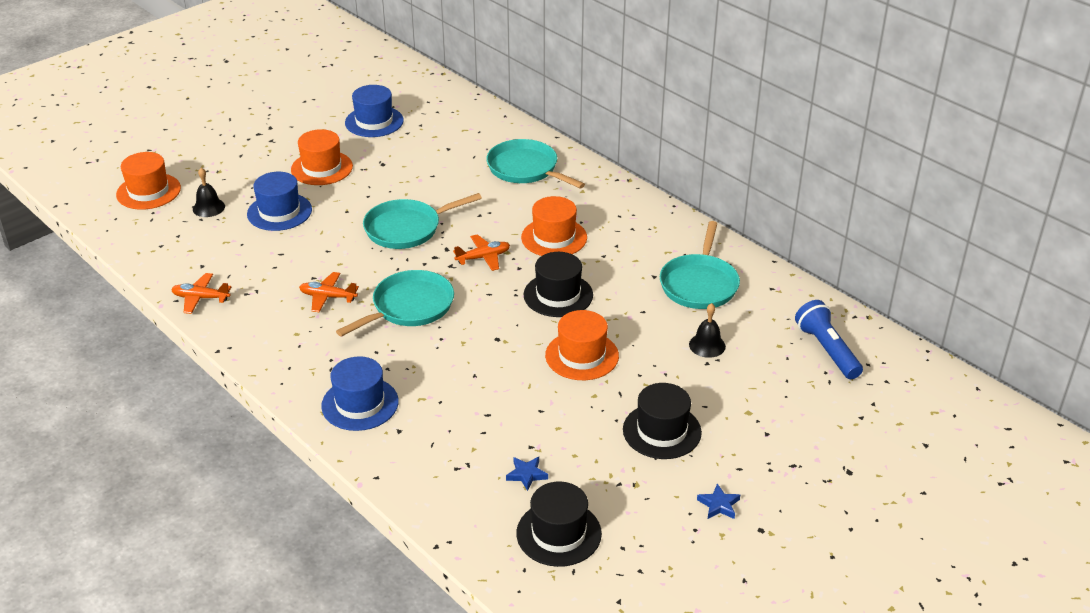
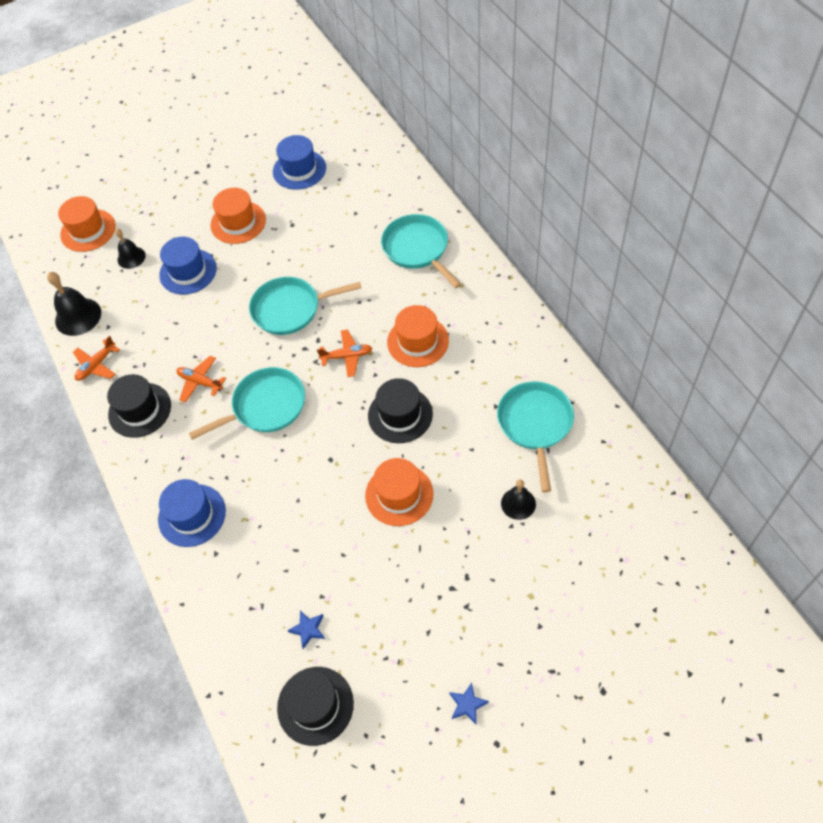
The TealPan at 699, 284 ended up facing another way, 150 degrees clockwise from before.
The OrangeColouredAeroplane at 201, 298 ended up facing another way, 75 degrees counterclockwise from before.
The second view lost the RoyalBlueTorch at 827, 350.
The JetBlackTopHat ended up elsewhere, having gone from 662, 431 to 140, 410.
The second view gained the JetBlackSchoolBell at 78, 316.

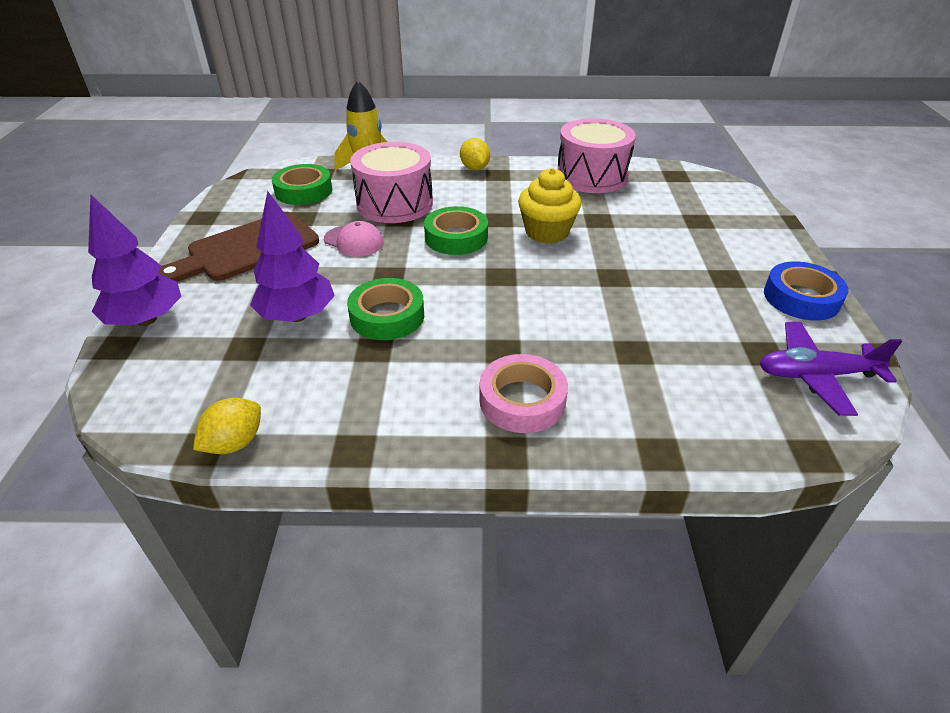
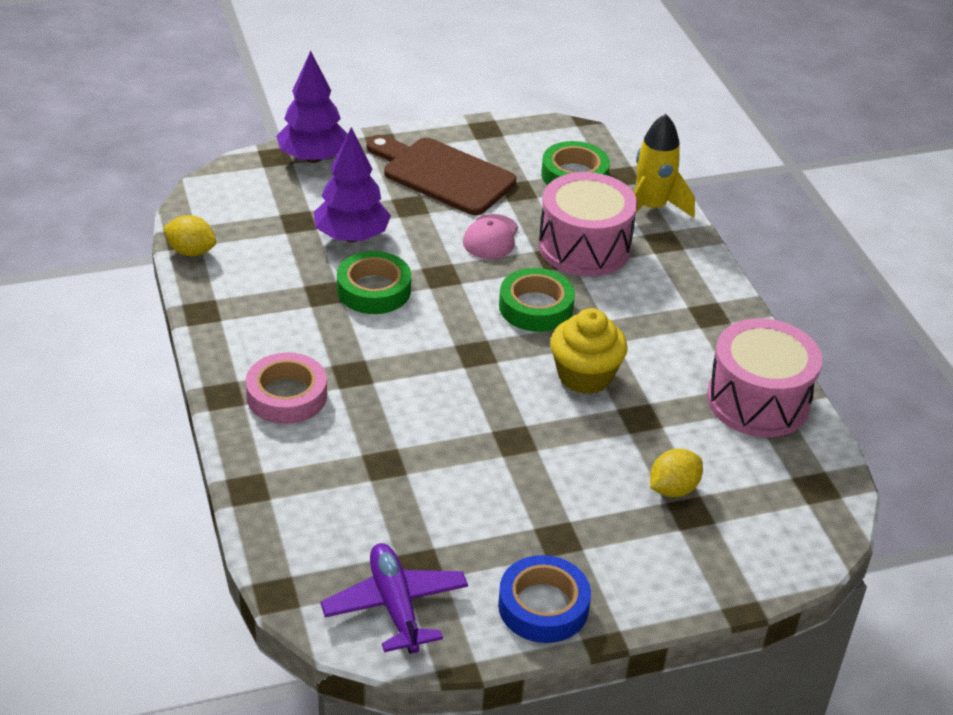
The BrightYellowCitrusFruit ended up elsewhere, having gone from 475, 168 to 673, 489.

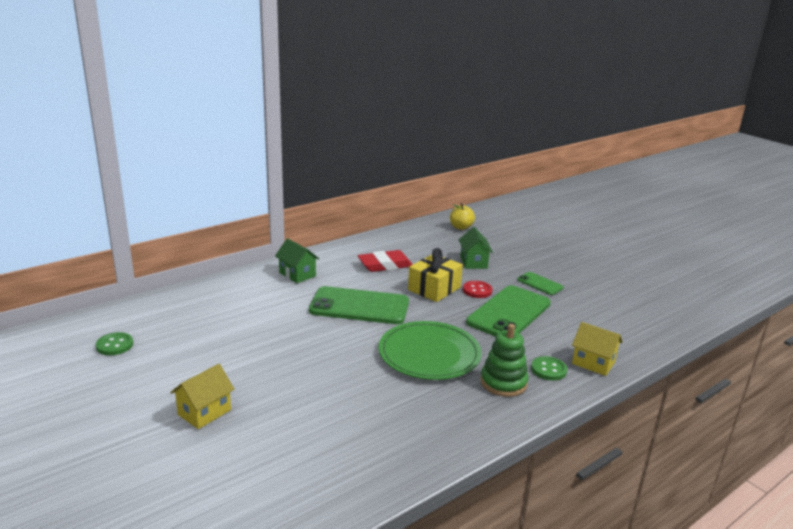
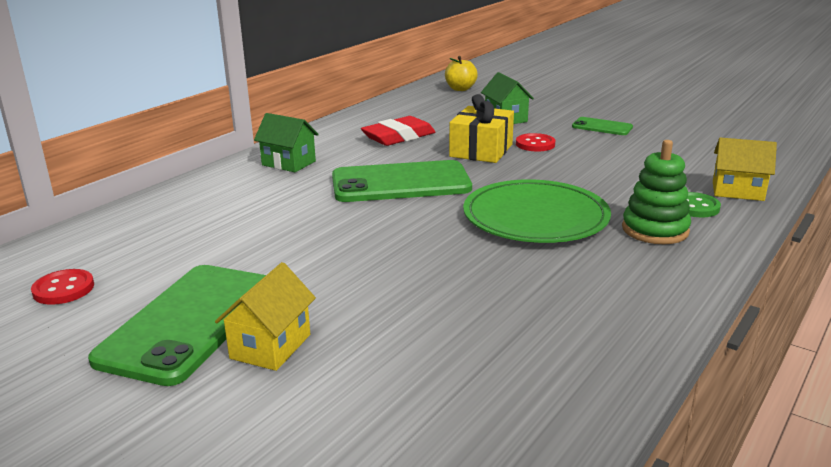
The LeafGreenMobilePhone ended up elsewhere, having gone from 509, 313 to 189, 322.
What was the LeafGreenSewingButton at 114, 345 turned into the ScarletSewingButton at 63, 289.

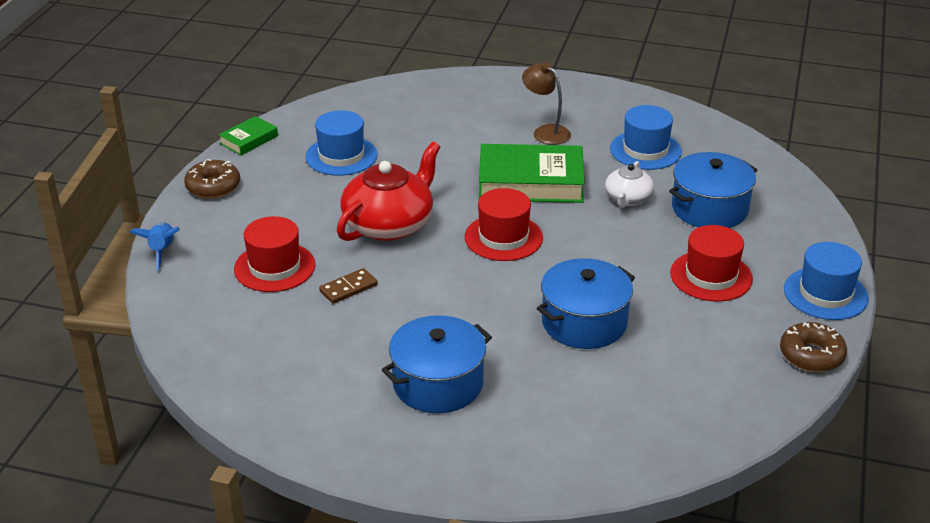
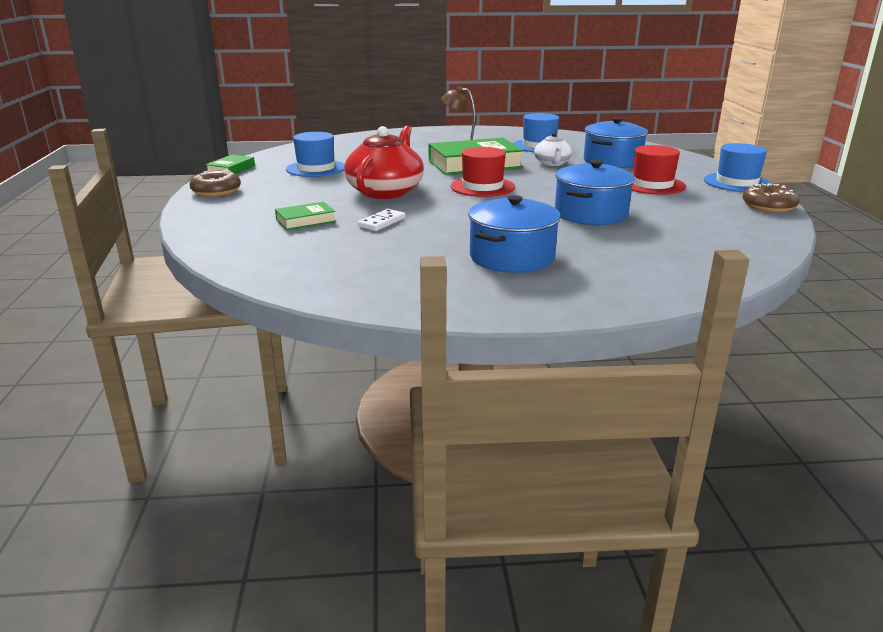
Where the ScarletTopHat stood at 274, 267, the LeafGreenHardcover came to stand at 305, 220.
The second view lost the RoyalBlueSpaceship at 162, 251.
What was the BrownDominoTile at 348, 288 turned into the SnowWhiteDominoTile at 382, 222.

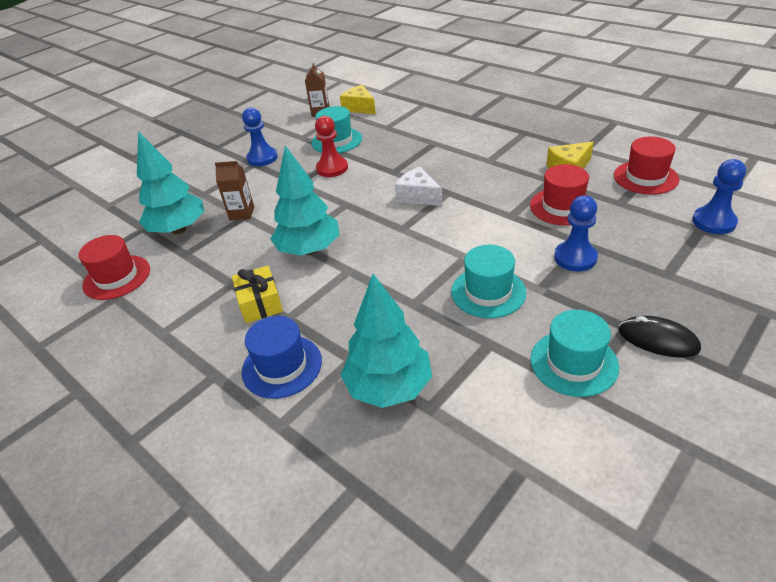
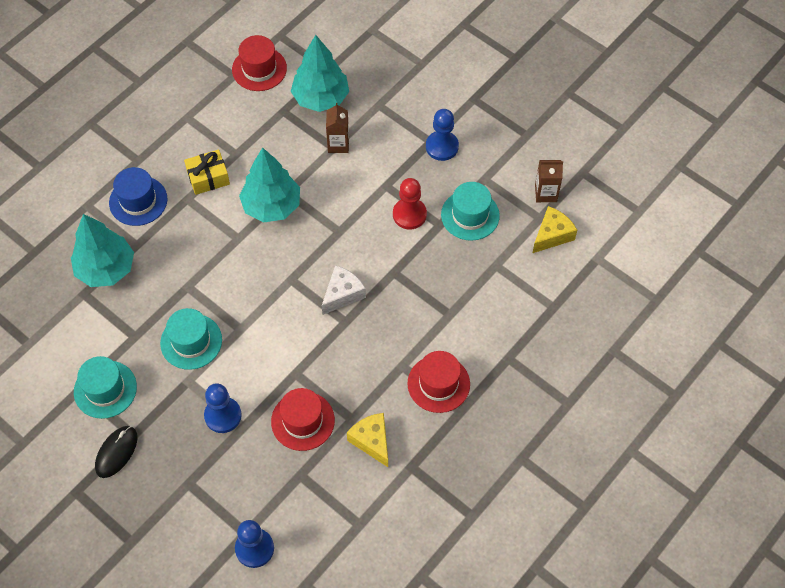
The ScarletTopHat ended up elsewhere, having gone from 645, 177 to 438, 384.

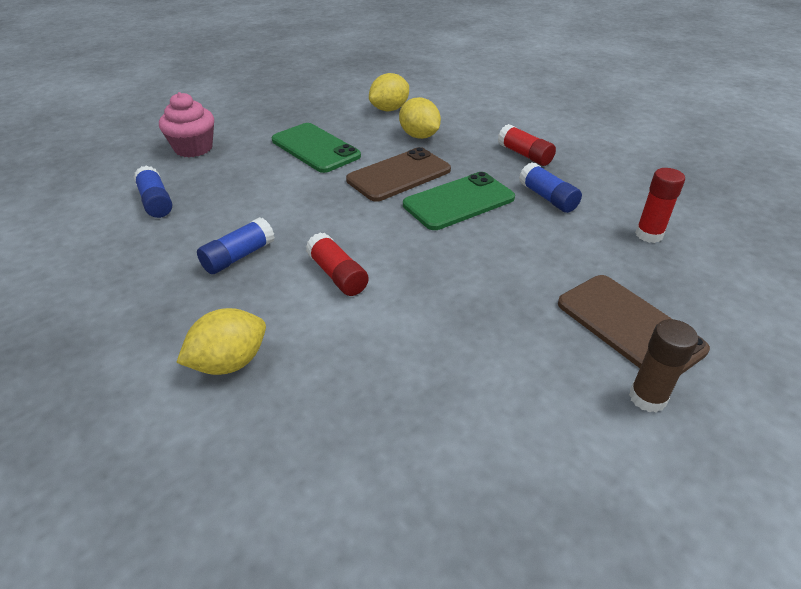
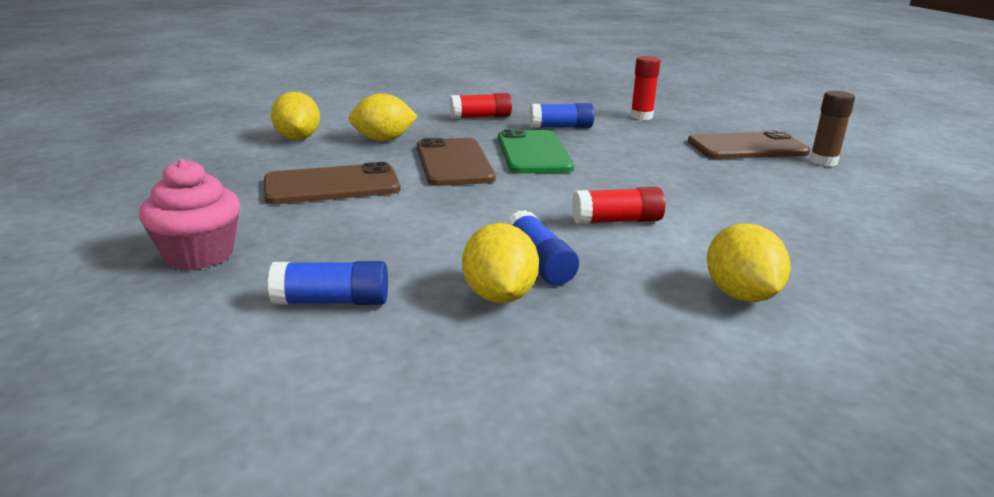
What was the LeafGreenMobilePhone at 315, 148 turned into the BrownMobilePhone at 332, 185.
The second view gained the BrightYellowCitrusFruit at 499, 296.

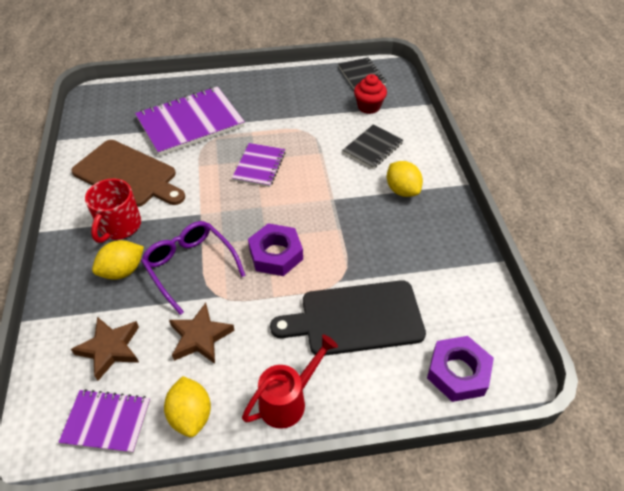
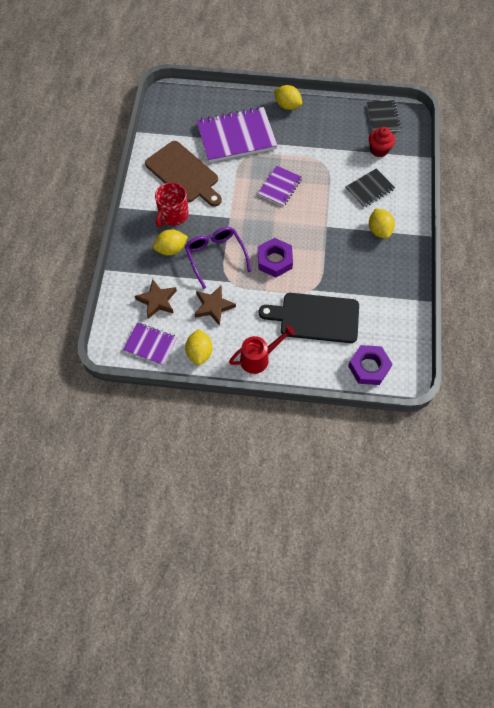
The second view gained the BrightYellowCitrusFruit at 287, 106.

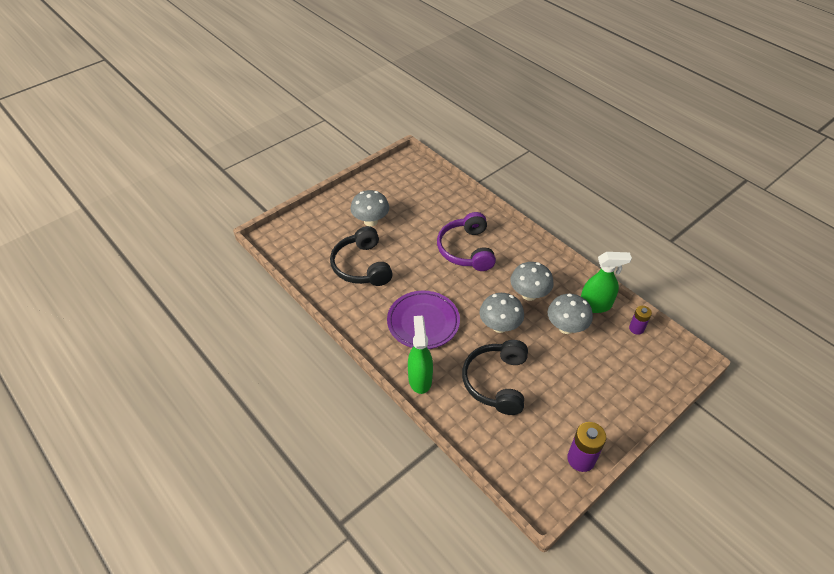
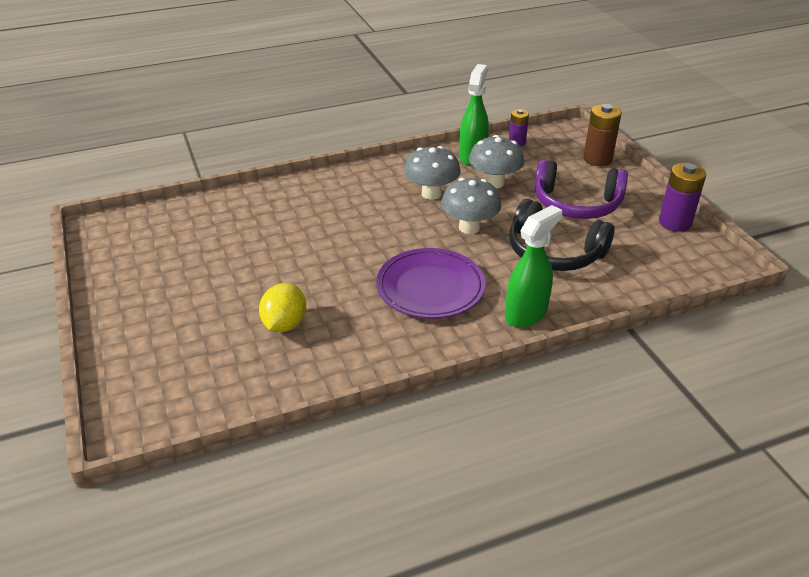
The second view lost the AshGreyToadstool at 370, 221.
The RoyalPurpleOverEarHeadphones ended up elsewhere, having gone from 466, 250 to 576, 204.
Where the JetBlackOverEarHeadphones stood at 361, 266, the BrightYellowCitrusFruit came to stand at 284, 324.
The LeafGreenSprayer at 420, 379 ended up facing another way, 120 degrees clockwise from before.
The second view gained the BrownPowerCell at 597, 159.

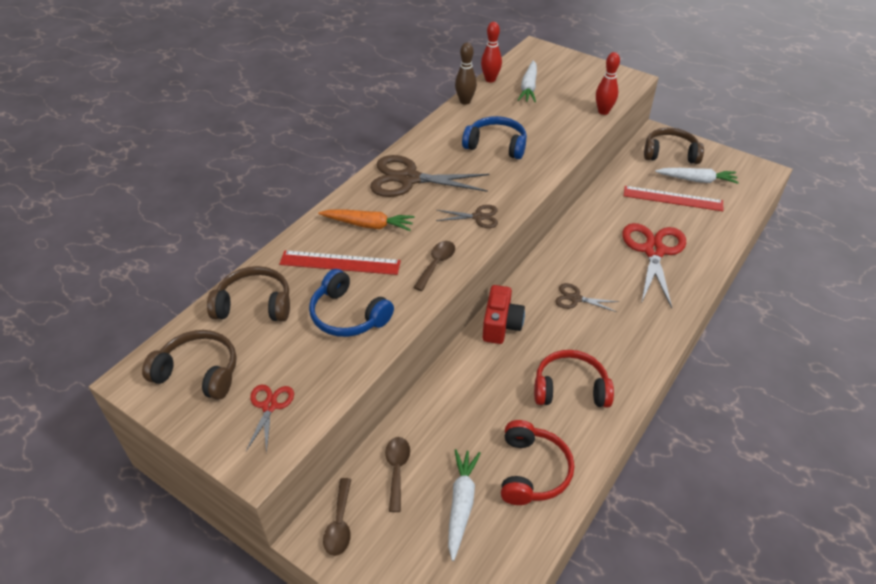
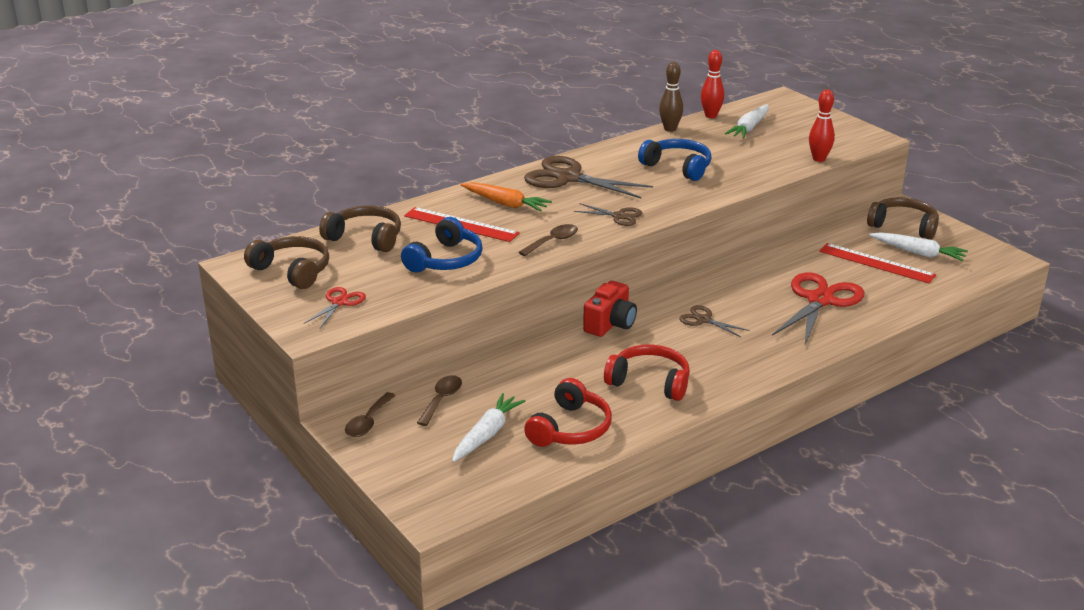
The RoyalBlueOverEarHeadphones at 348, 315 ended up facing another way, 120 degrees counterclockwise from before.

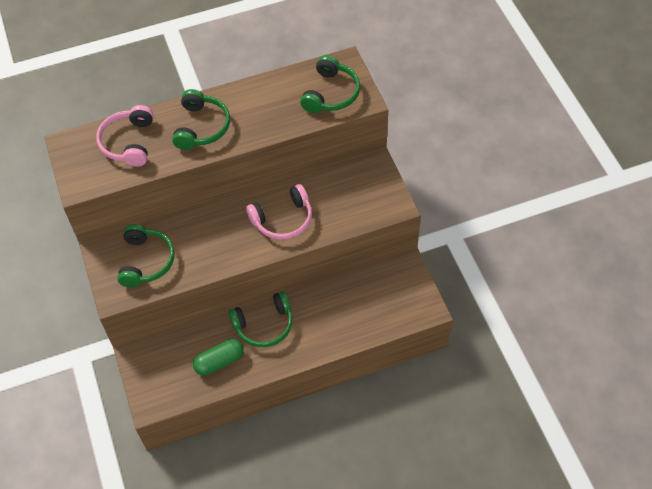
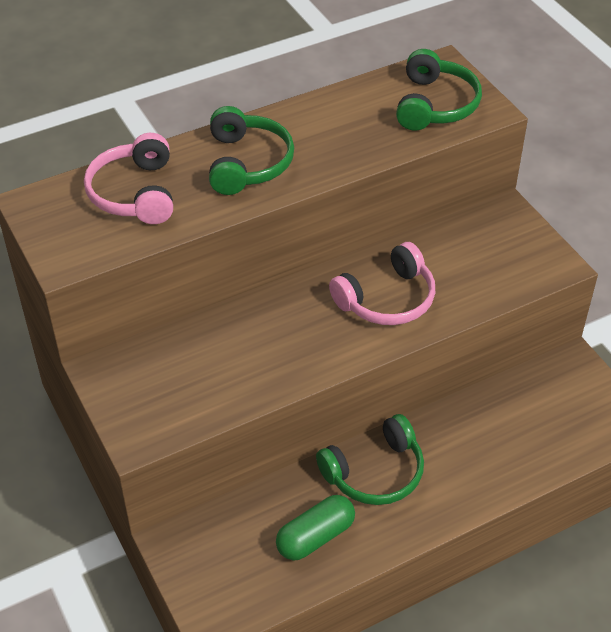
The second view lost the LeafGreenOverEarHeadphones at 146, 261.

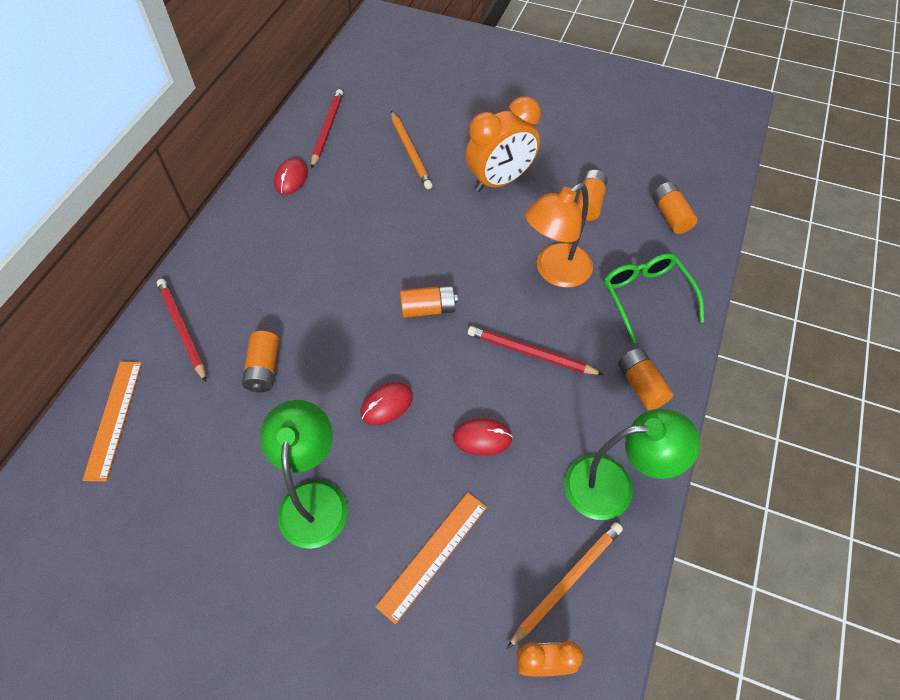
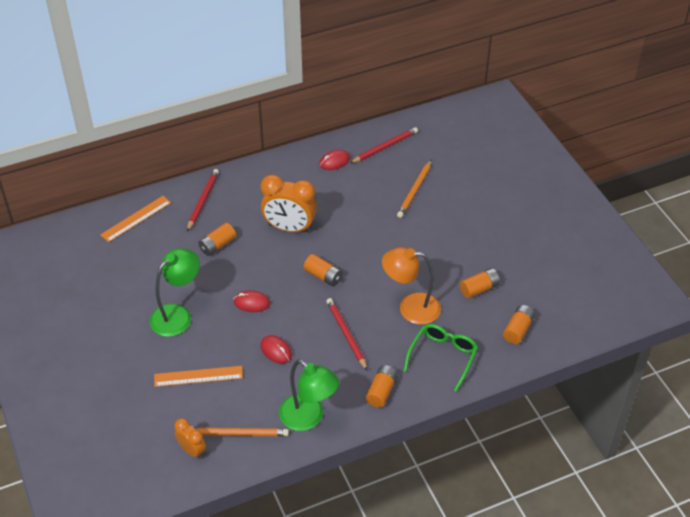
The OrangeColouredClock ended up elsewhere, having gone from 500, 181 to 289, 228.

